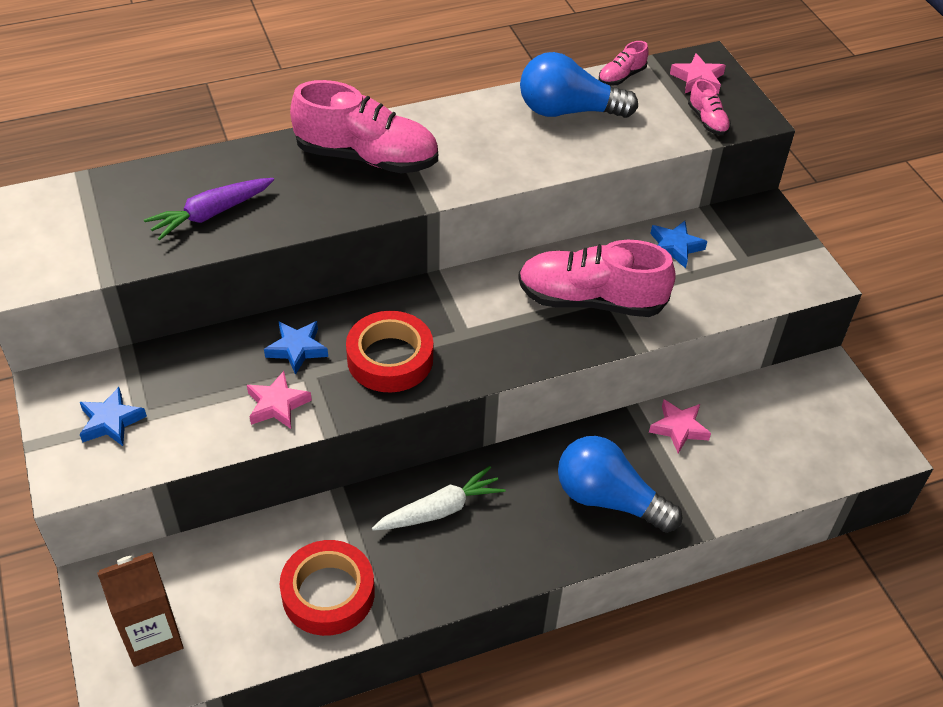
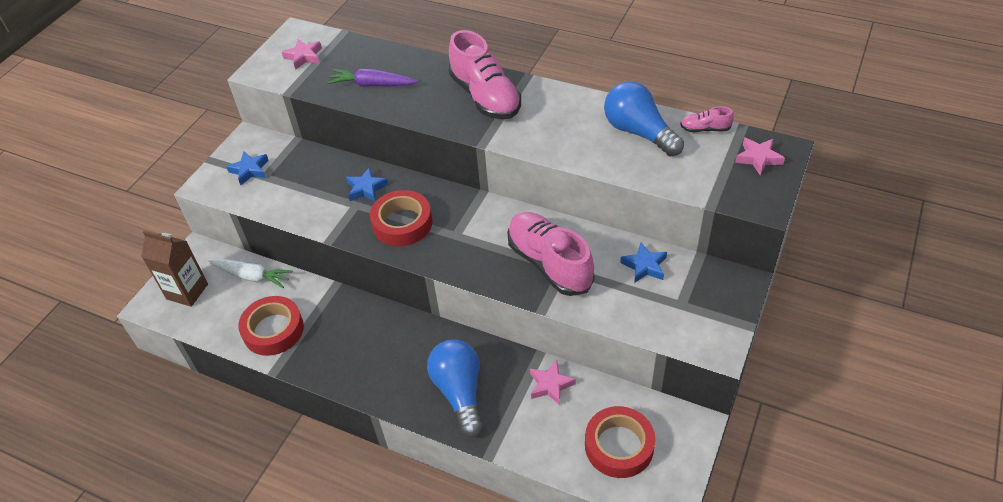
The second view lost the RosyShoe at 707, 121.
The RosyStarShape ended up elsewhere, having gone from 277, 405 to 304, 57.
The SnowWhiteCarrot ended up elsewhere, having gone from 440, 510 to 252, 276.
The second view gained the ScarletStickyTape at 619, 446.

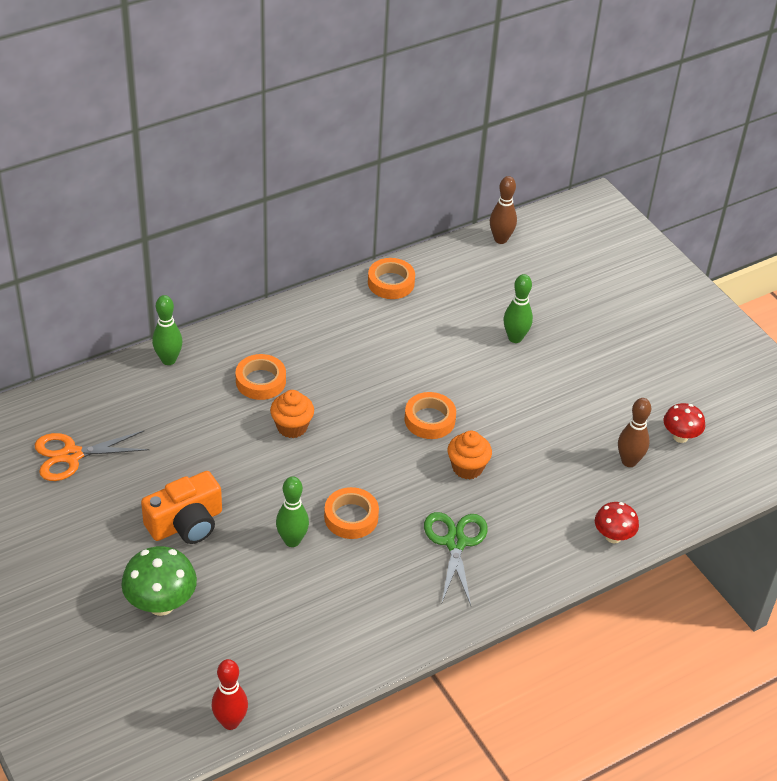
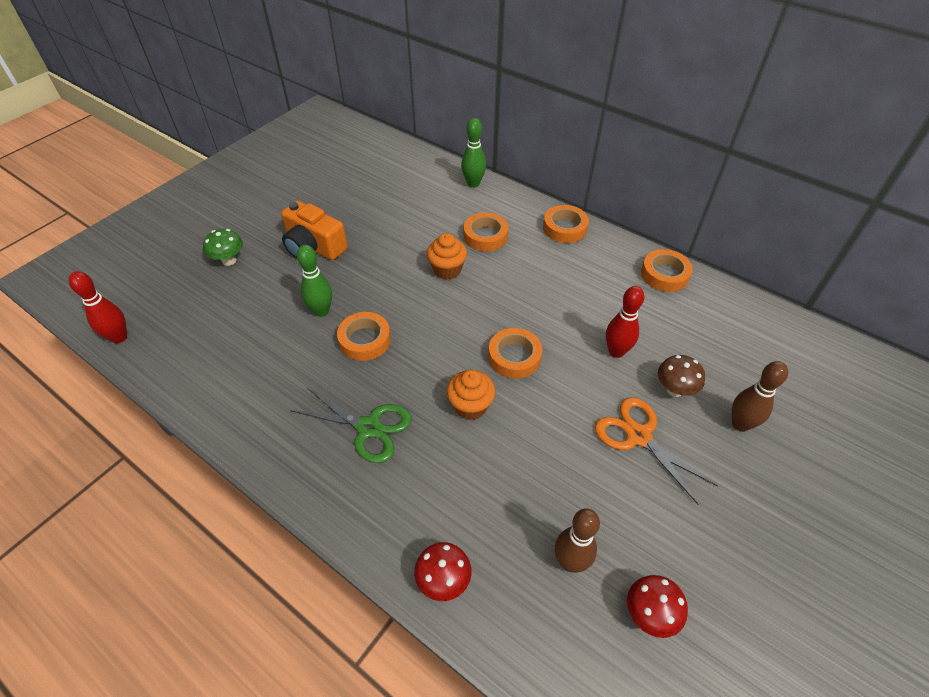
The BrownSkittle ended up elsewhere, having gone from 500, 239 to 740, 424.
Where the LeafGreenSkittle stood at 515, 338, the BrownToadstool came to stand at 674, 389.
The OrangeColouredPairOfScissors ended up elsewhere, having gone from 71, 455 to 638, 436.
The LeafGreenPairOfScissors at 455, 542 ended up facing another way, 45 degrees clockwise from before.
The size of the LeafGreenToadstool at 161, 604 changed by a factor of 0.63.
The second view gained the OrangeColouredStickyTape at 564, 228.
The second view gained the ScarletSkittle at 616, 351.

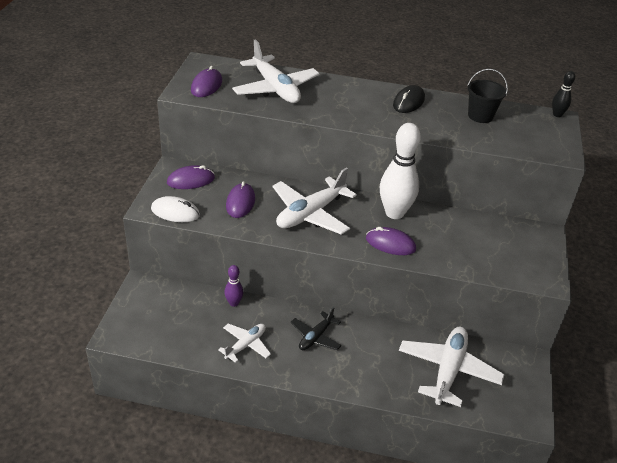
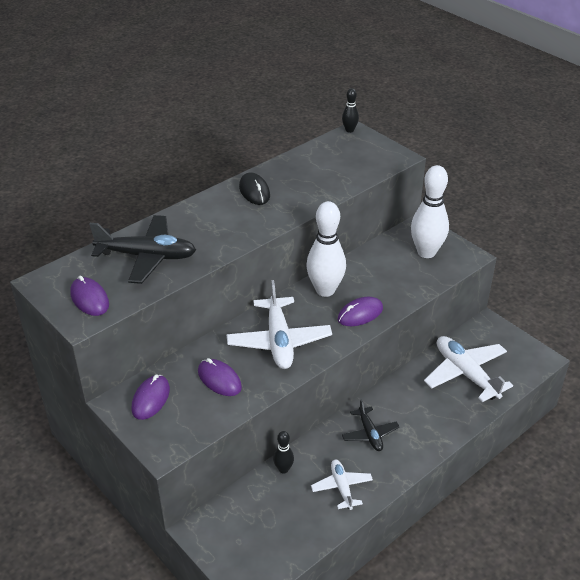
What was the SnowWhiteAeroplane at 275, 88 turned into the JetBlackAeroplane at 147, 256.
The second view lost the JetBlackSandBucket at 480, 116.
The second view lost the SnowWhiteMouse at 175, 212.
What was the RoyalPurpleSkittle at 234, 303 turned into the JetBlackSkittle at 283, 469.
The second view gained the SnowWhiteSkittle at 426, 252.

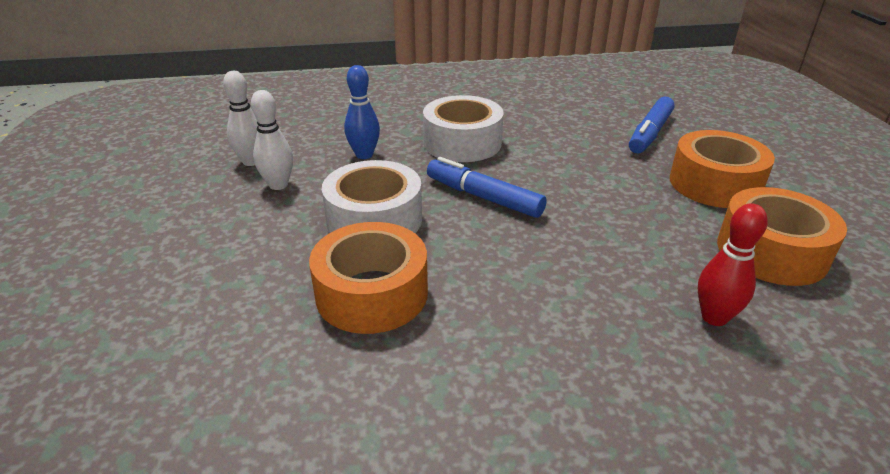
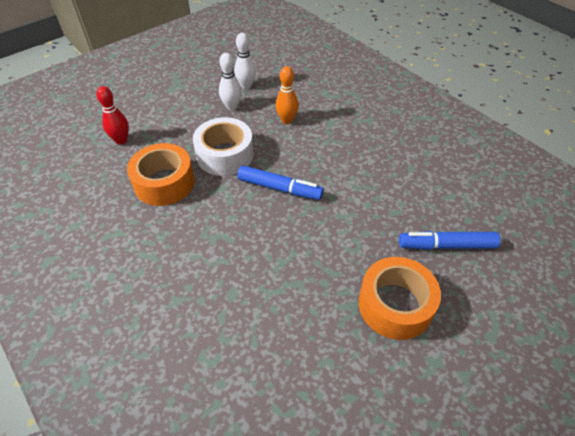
What was the RoyalBlueSkittle at 364, 155 turned into the OrangeColouredSkittle at 287, 120.
The second view lost the SnowWhiteStickyTape at 462, 143.
The RoyalBlueFeltPen at 483, 197 ended up facing another way, 105 degrees clockwise from before.
The second view lost the OrangeColouredStickyTape at 771, 252.
The ScarletSkittle ended up elsewhere, having gone from 714, 317 to 121, 140.

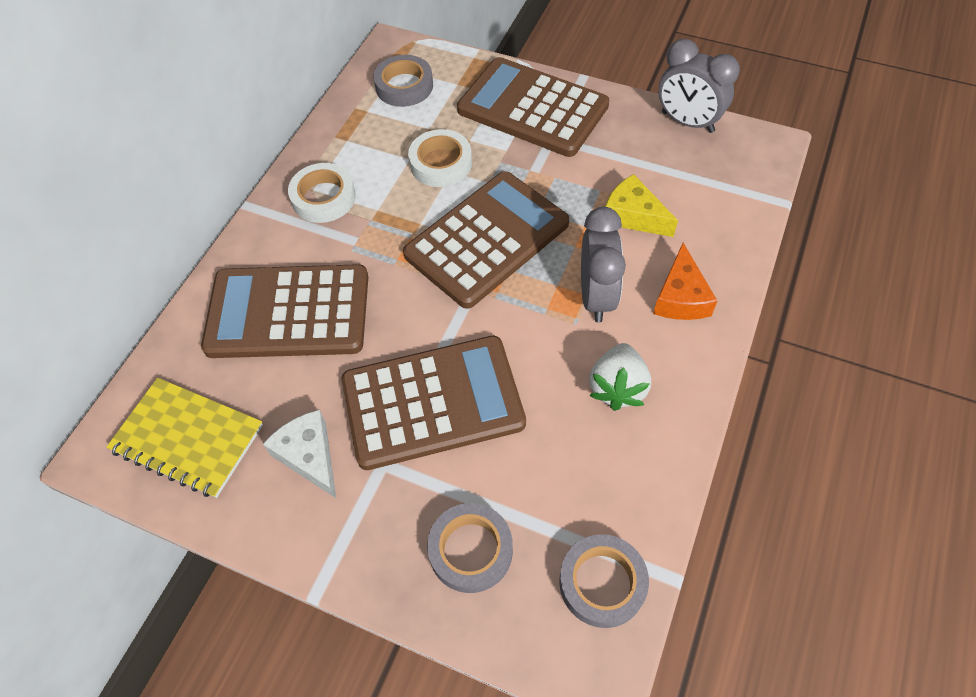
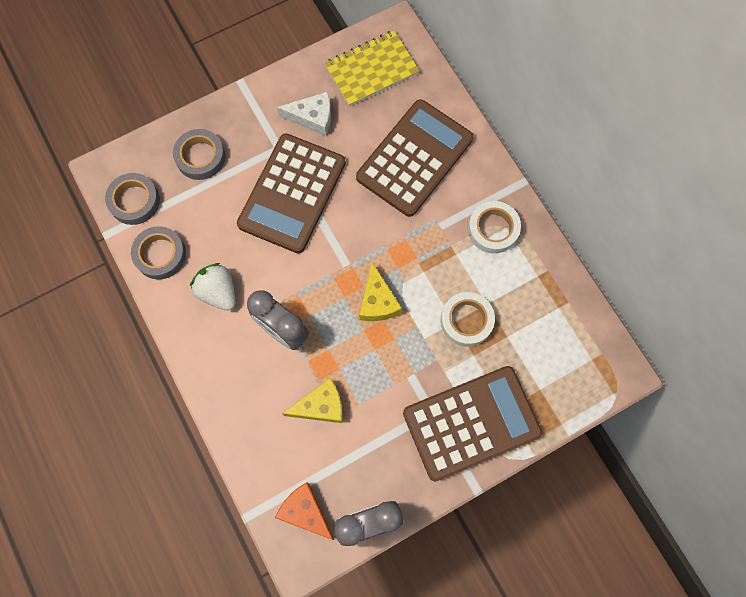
The AshGreyStickyTape ended up elsewhere, having gone from 404, 86 to 160, 255.
Where the BrownPocketCalculator stood at 487, 239, the BrightYellowPieceOfCheese came to stand at 377, 301.
The OrangeColouredPieceOfCheese ended up elsewhere, having gone from 681, 297 to 305, 511.

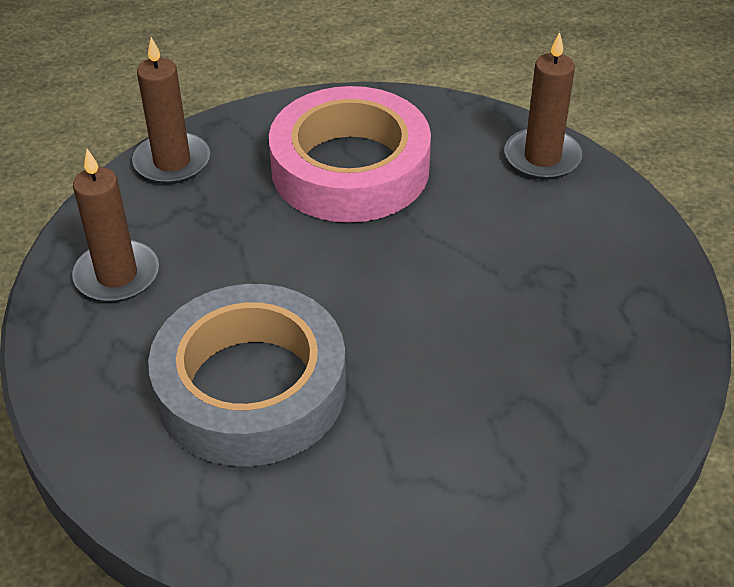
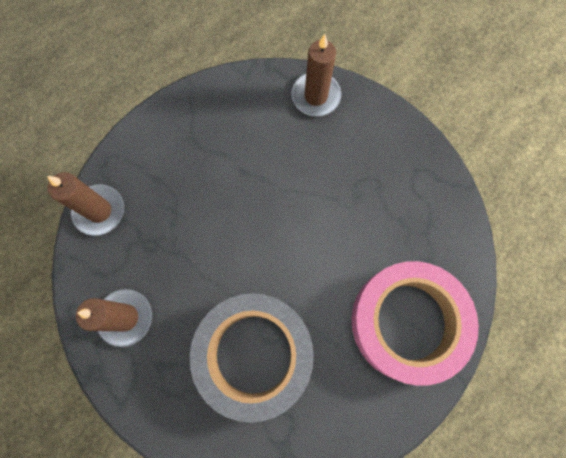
The RosyStickyTape ended up elsewhere, having gone from 350, 168 to 408, 322.

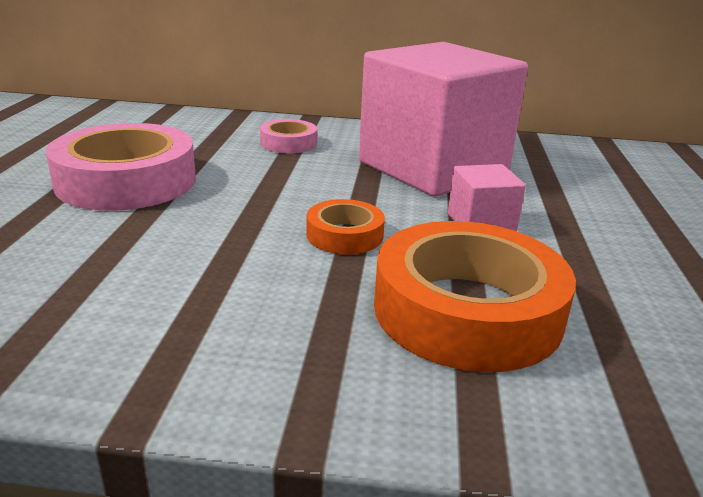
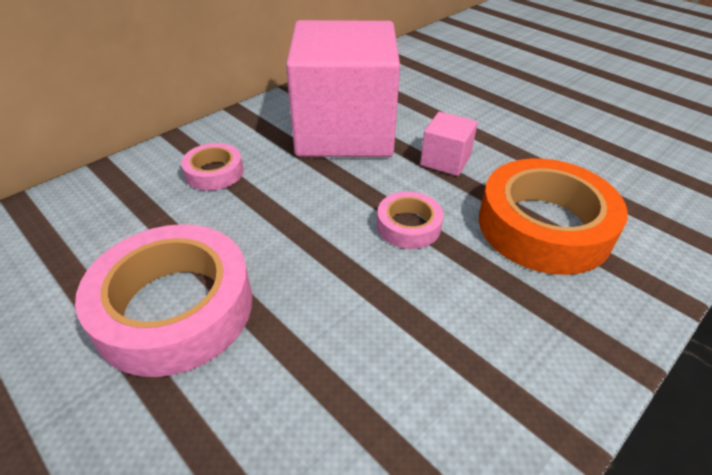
What was the OrangeColouredStickyTape at 344, 235 turned into the RosyStickyTape at 408, 226.

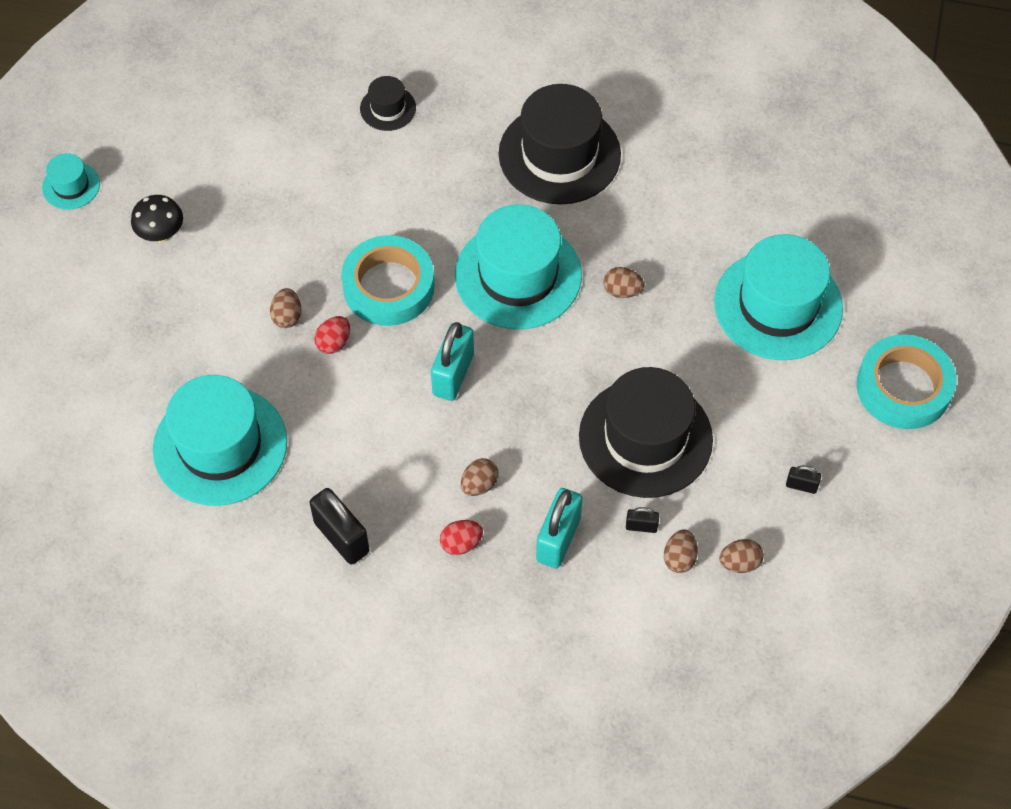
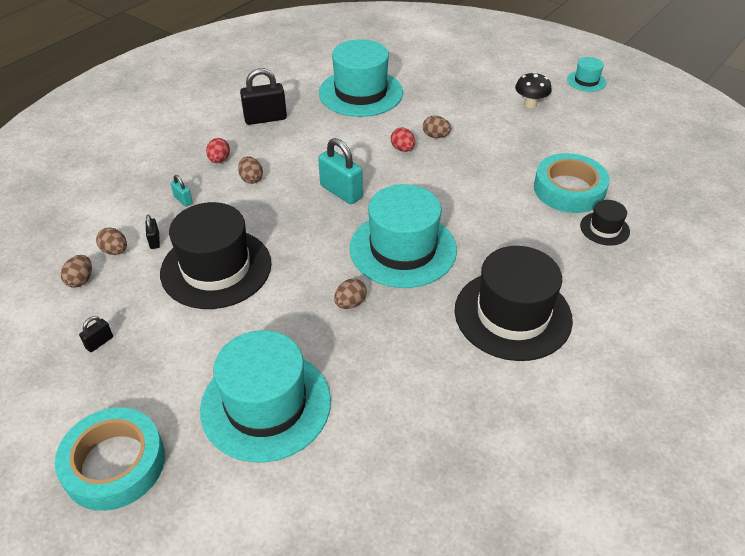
The TealStickyTape ended up elsewhere, having gone from 388, 286 to 569, 189.
The size of the TealLock at 558, 539 changed by a factor of 0.49.
The JetBlackLock at 641, 526 ended up facing another way, 45 degrees counterclockwise from before.

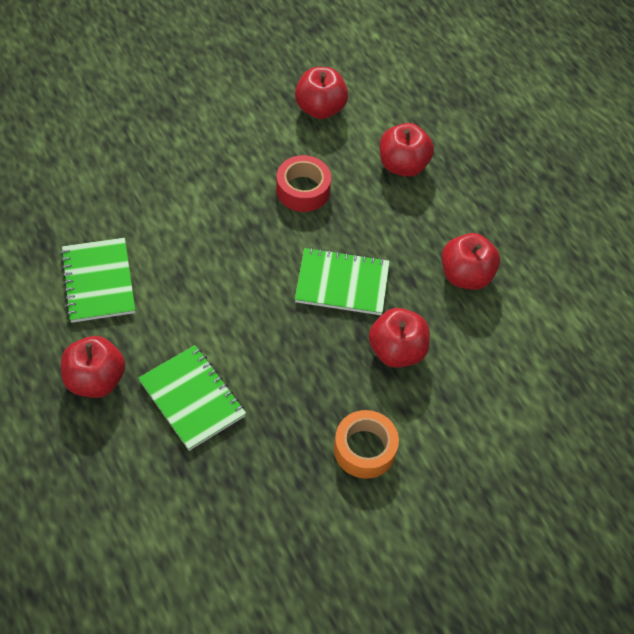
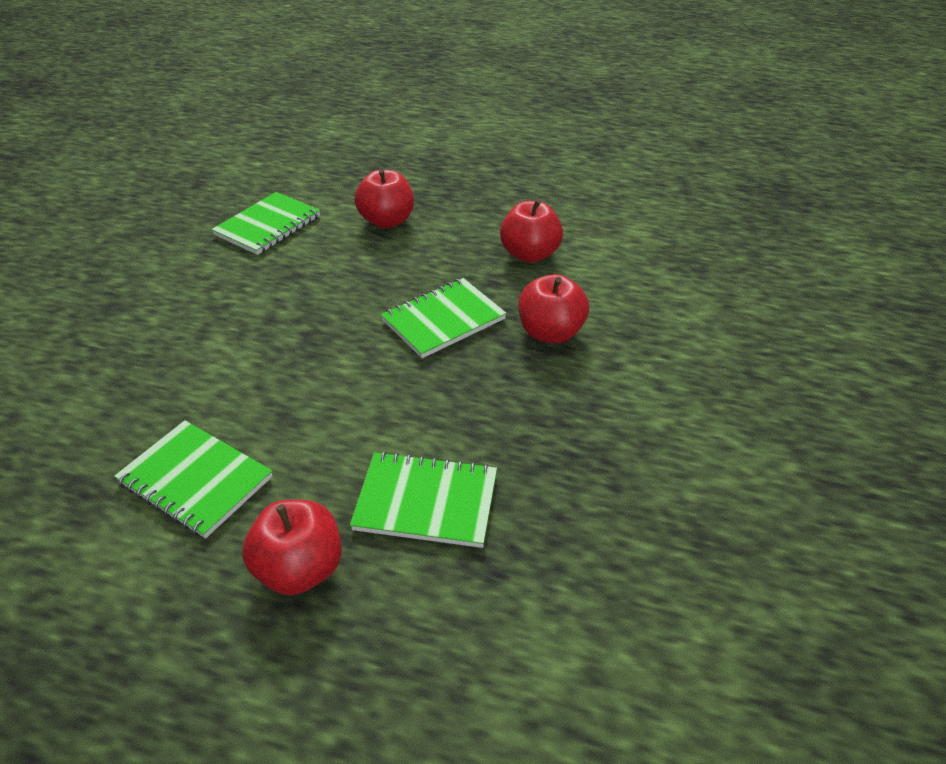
Where the ScarletToyApple stood at 320, 108, the LeafGreenNotepad came to stand at 268, 226.
The second view lost the ScarletStickyTape at 303, 190.
The second view lost the OrangeColouredStickyTape at 364, 449.

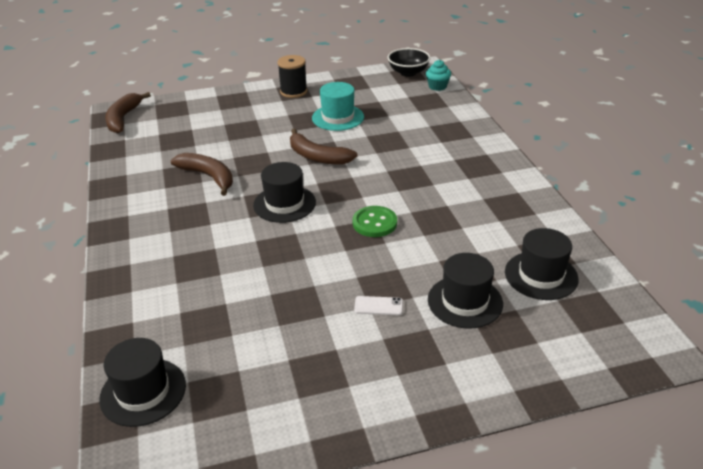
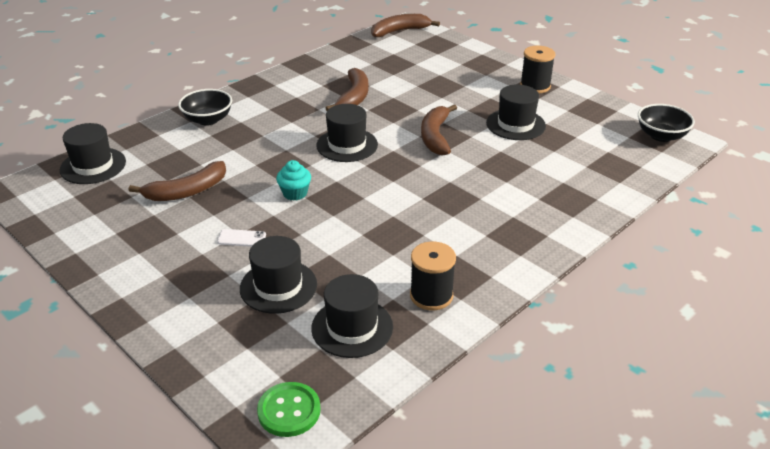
The TealFairyCake ended up elsewhere, having gone from 437, 86 to 295, 193.
What was the TealTopHat at 338, 117 turned into the JetBlackTopHat at 515, 124.
The LeafGreenSewingButton ended up elsewhere, having gone from 374, 223 to 289, 411.
The SnowWhiteMobilePhone at 378, 306 ended up facing another way, 60 degrees counterclockwise from before.
The second view gained the JetBlackBowl at 208, 120.
The second view gained the BrownBananaFruit at 187, 191.
The second view gained the JetBlackBobbin at 431, 295.

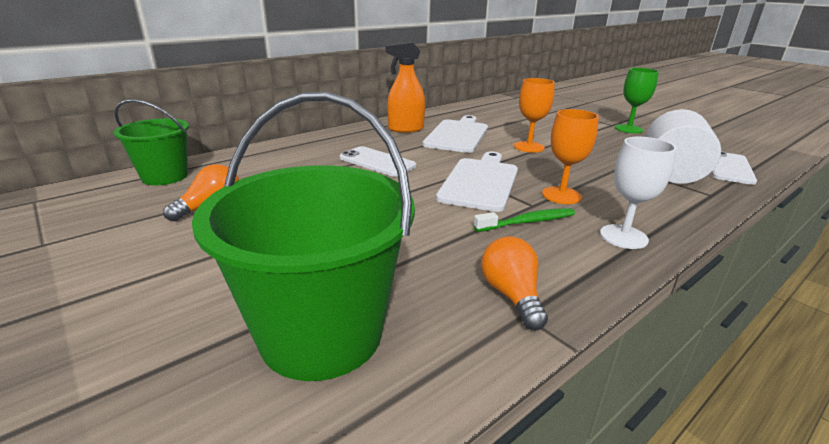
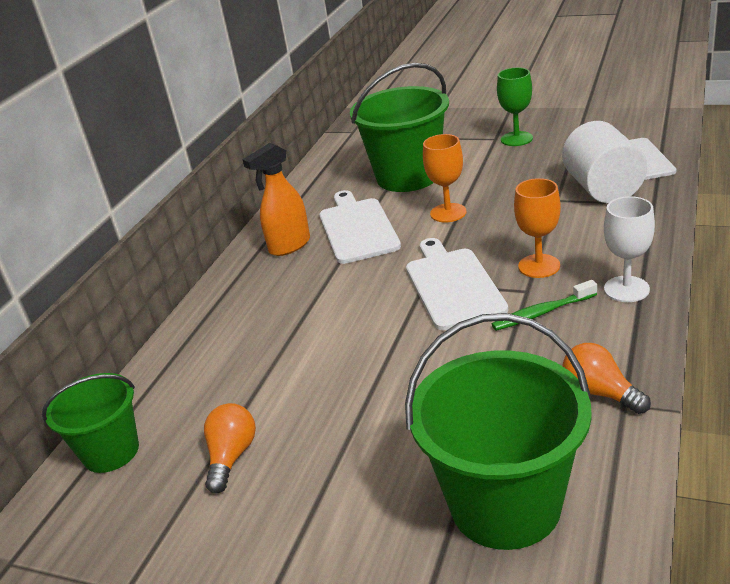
The second view lost the SnowWhiteMobilePhone at 377, 162.
The LeafGreenDentalBrush at 528, 222 ended up facing another way, 150 degrees counterclockwise from before.
The second view gained the LeafGreenSandBucket at 408, 176.

